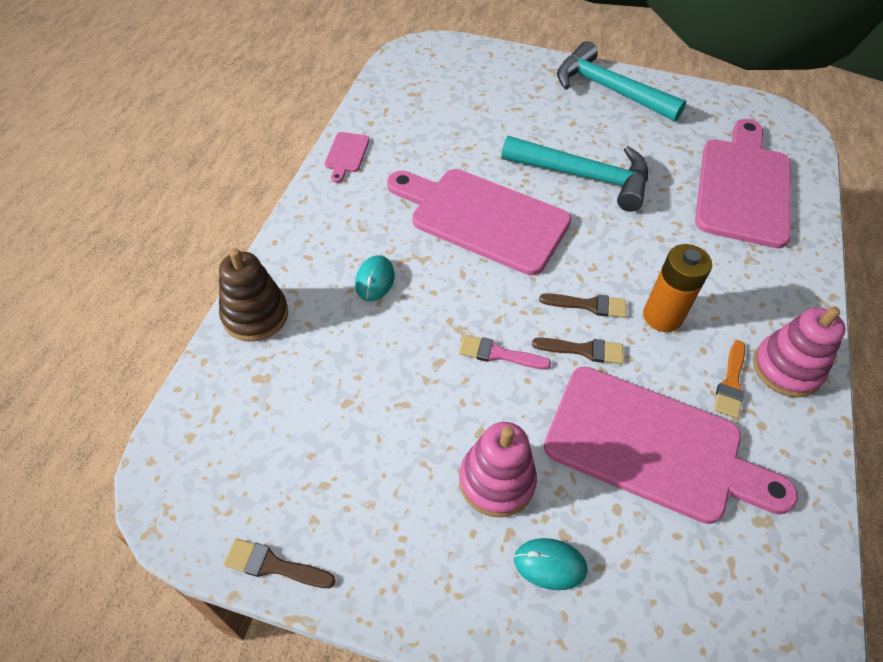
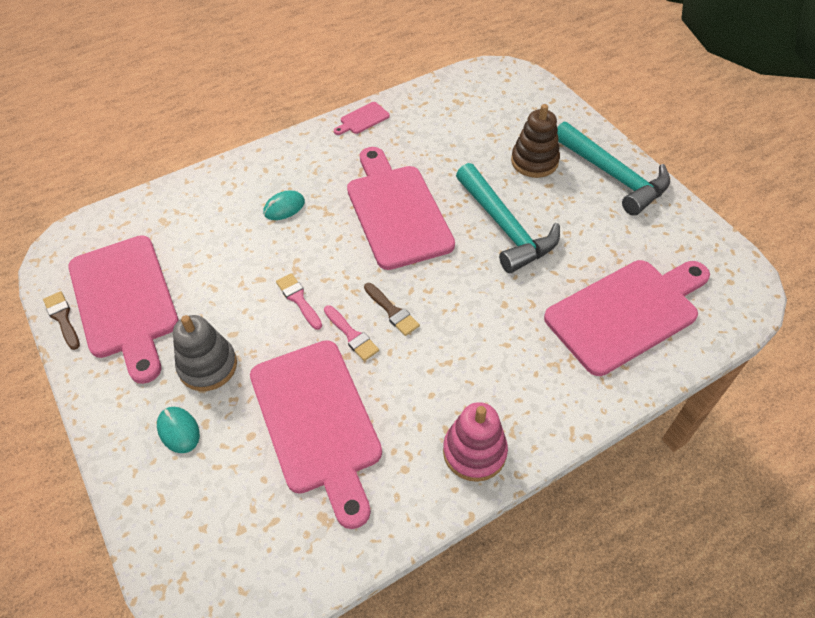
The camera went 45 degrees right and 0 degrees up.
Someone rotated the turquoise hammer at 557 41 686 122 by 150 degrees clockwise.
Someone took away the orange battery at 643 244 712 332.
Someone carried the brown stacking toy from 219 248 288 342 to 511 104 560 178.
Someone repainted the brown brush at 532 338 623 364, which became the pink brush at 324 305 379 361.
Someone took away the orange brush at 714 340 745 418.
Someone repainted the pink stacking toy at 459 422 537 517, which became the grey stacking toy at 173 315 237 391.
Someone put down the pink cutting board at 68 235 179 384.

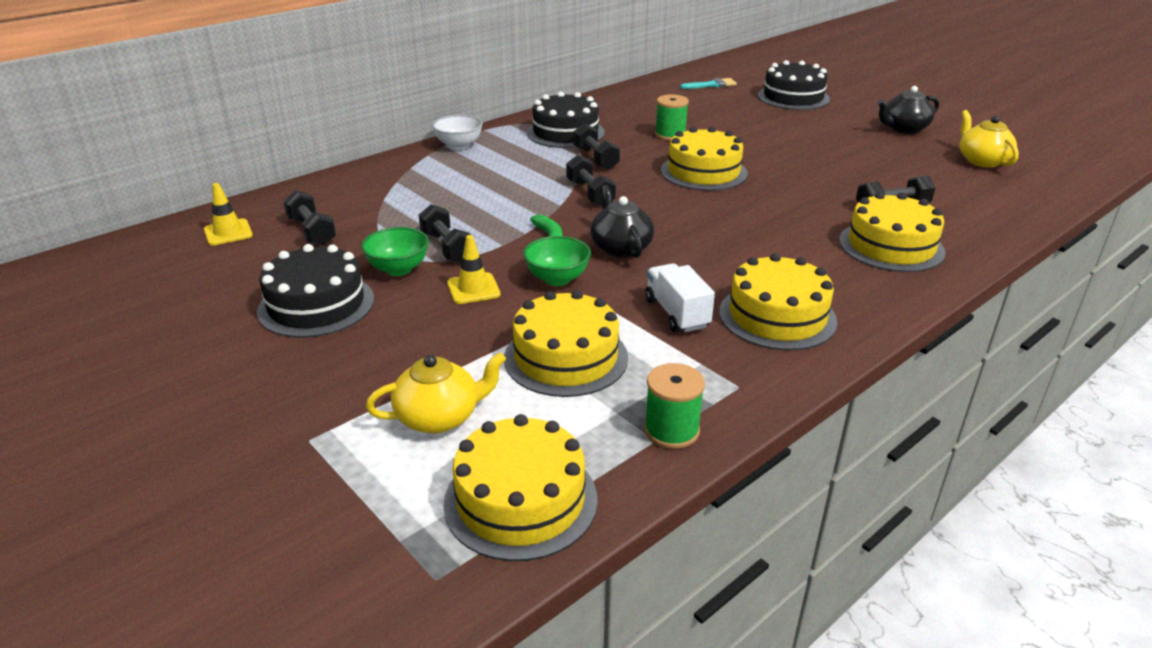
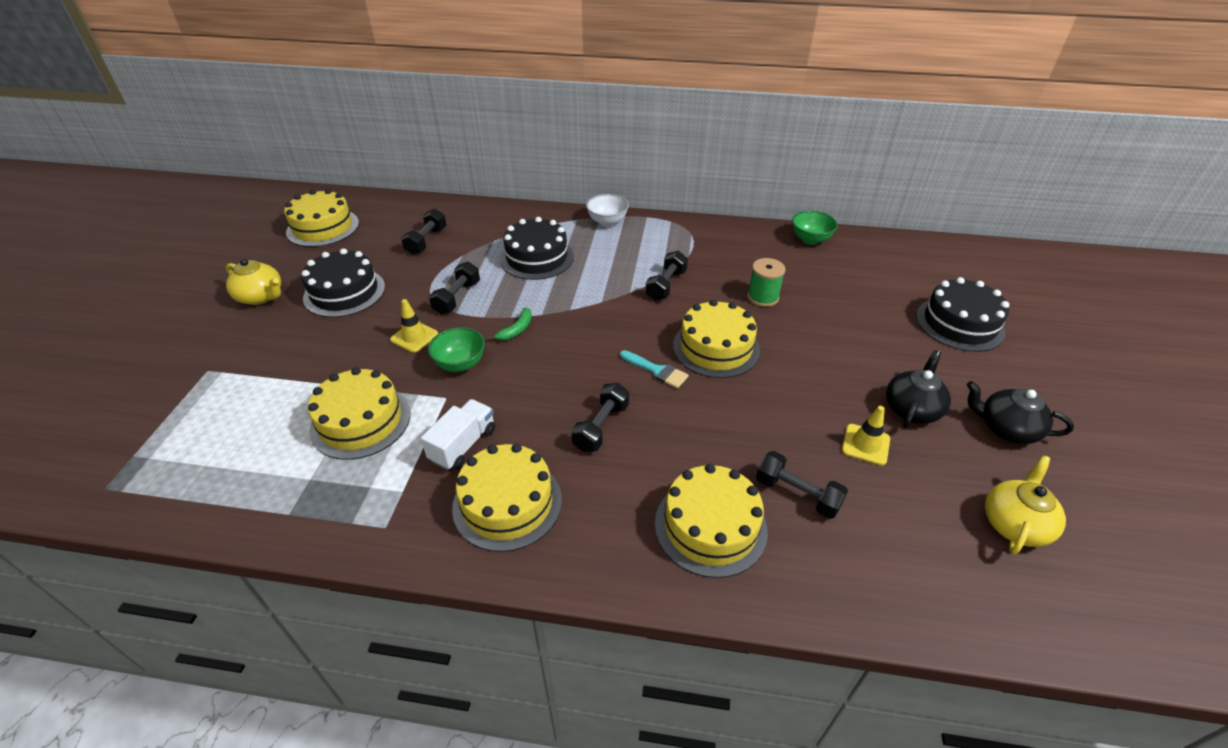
The camera went 50 degrees right and 10 degrees up.
Someone carried the turquoise brush from 680 78 737 89 to 620 350 689 389.
Someone carried the black cake from 527 92 605 148 to 500 217 574 280.
Someone carried the black dumbbell from 566 155 616 206 to 571 383 629 452.
Someone carried the yellow traffic cone from 204 183 253 246 to 842 406 890 466.
Someone carried the black teapot from 591 185 654 258 to 886 350 951 428.
Someone carried the green bowl from 361 227 429 276 to 792 211 838 245.
Someone carried the yellow teapot from 366 352 506 433 to 226 259 281 305.
Someone took away the green spool at 644 363 705 449.
Someone carried the yellow cake from 443 414 598 561 to 284 189 359 247.

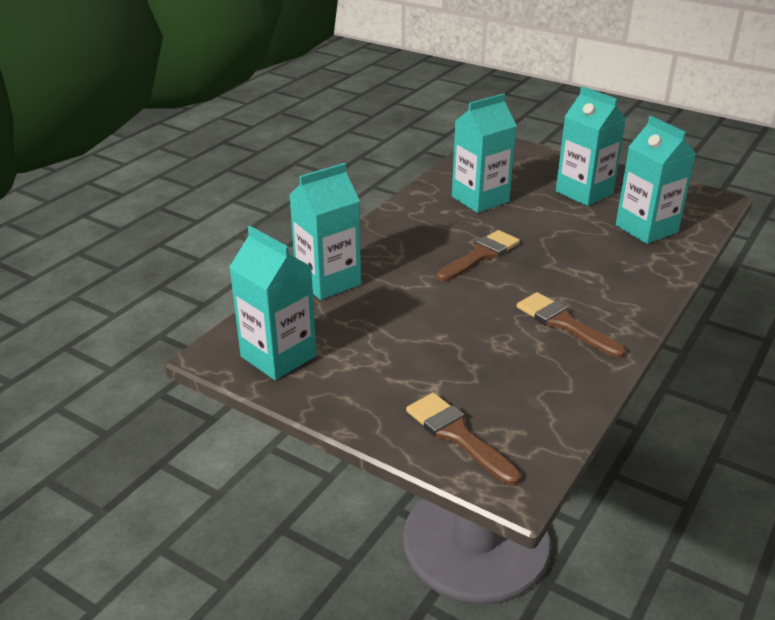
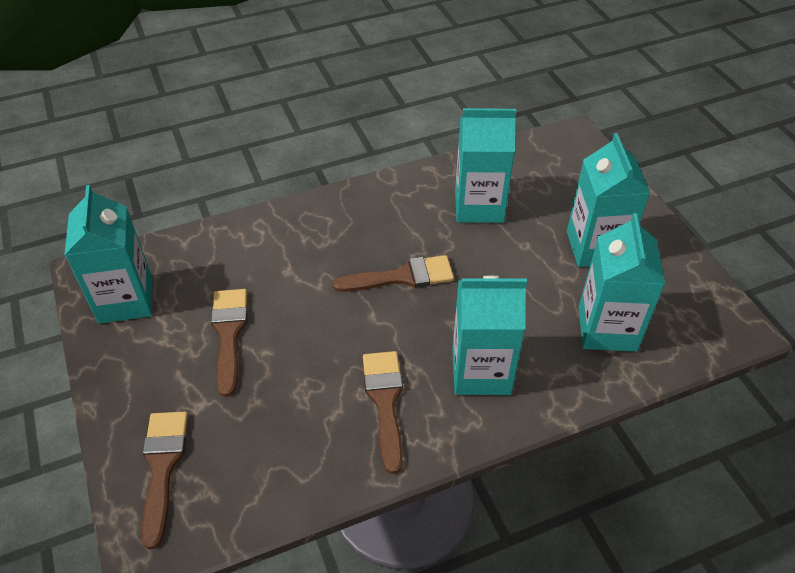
The camera went 35 degrees right and 15 degrees up.
Someone carried the turquoise carton from 290 163 361 300 to 452 276 527 395.
Someone put down the brown brush at 211 289 248 397.

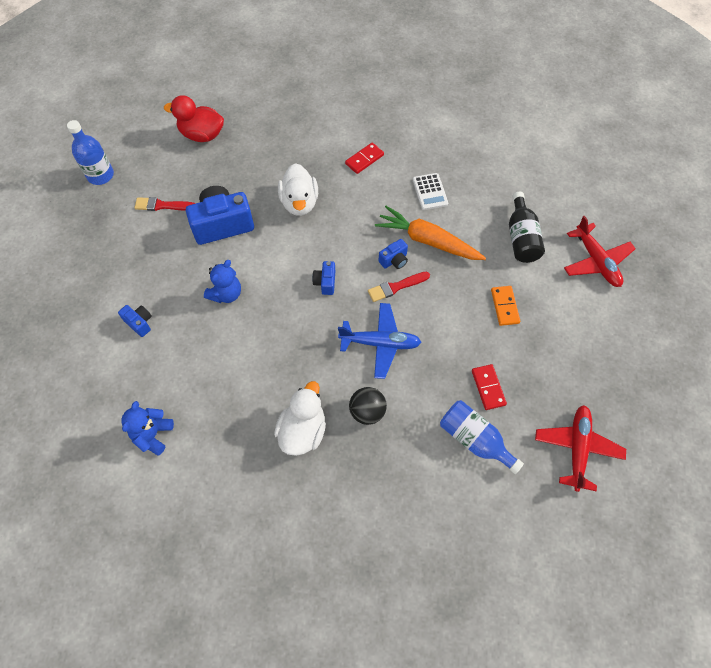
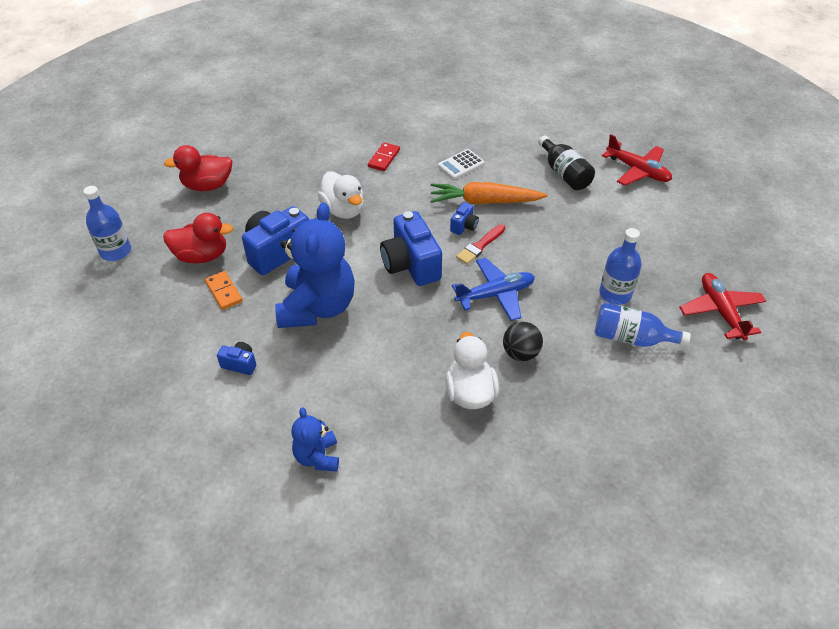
The camera went 25 degrees left and 15 degrees down.
Someone rotated the white calculator at 413 173 448 210 by 90 degrees clockwise.
Someone swapped the red brush at 134 197 196 211 for the red duck at 163 213 233 263.
Someone scaled the blue teddy bear at 204 260 241 303 by 2.01.
Someone scaled the blue camera at 312 261 335 295 by 2.11.
Someone carried the orange domino from 491 286 520 326 to 205 271 243 310.
Someone swapped the red domino at 472 364 507 410 for the blue bottle at 599 228 642 305.

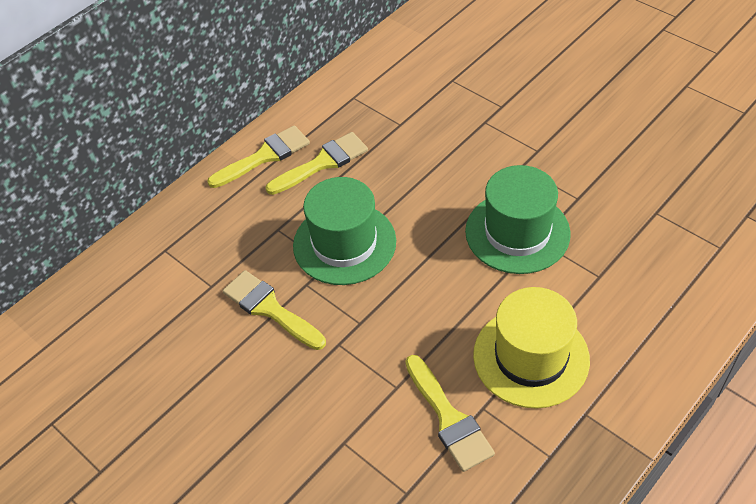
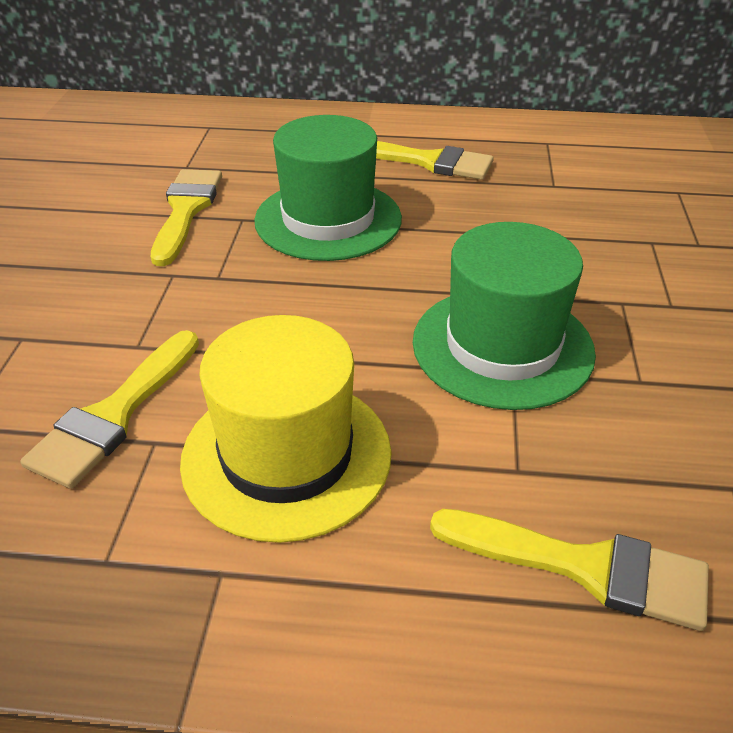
The camera went 50 degrees right and 10 degrees down.
Someone carried the yellow brush from 207 125 310 188 to 430 509 709 631.

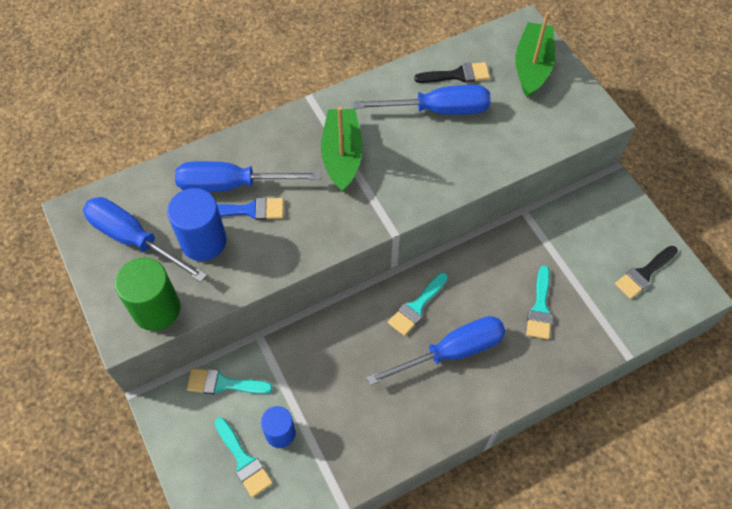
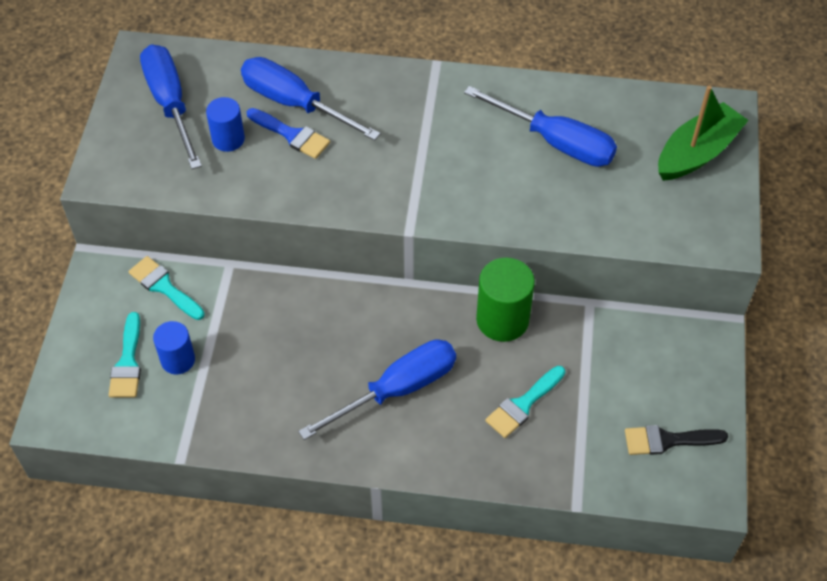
The camera went 35 degrees right and 5 degrees down.
Someone took away the black brush at 414 62 490 83.
Someone took away the green boat at 321 107 363 193.
Someone scaled the blue cylinder at 167 188 227 261 by 0.64.
Someone carried the green cylinder from 115 258 181 331 to 476 258 535 342.
Someone took away the turquoise brush at 388 273 448 336.
Someone rotated the blue screwdriver at 367 316 506 386 by 45 degrees counterclockwise.

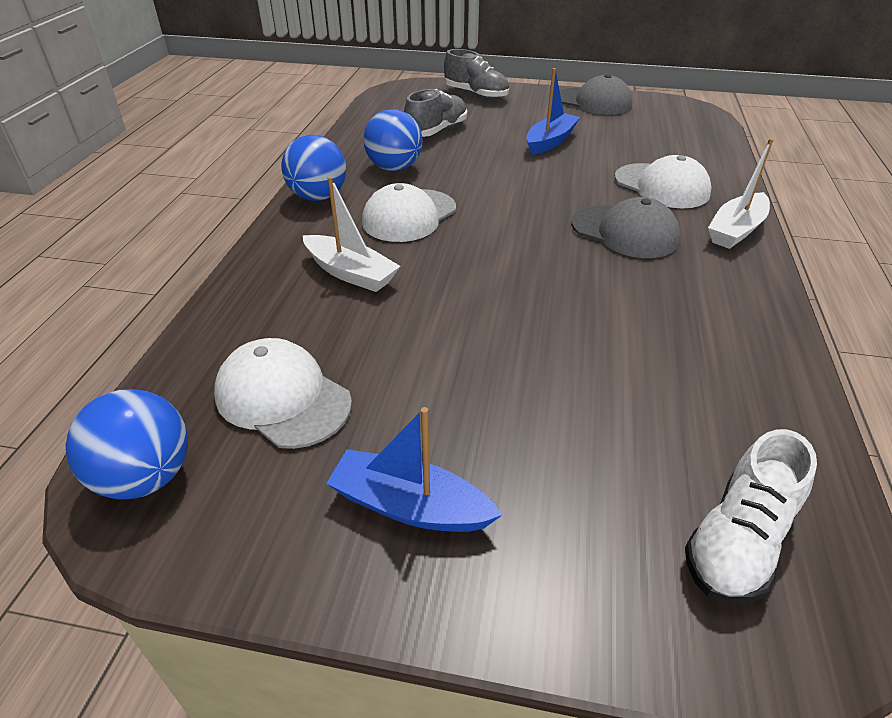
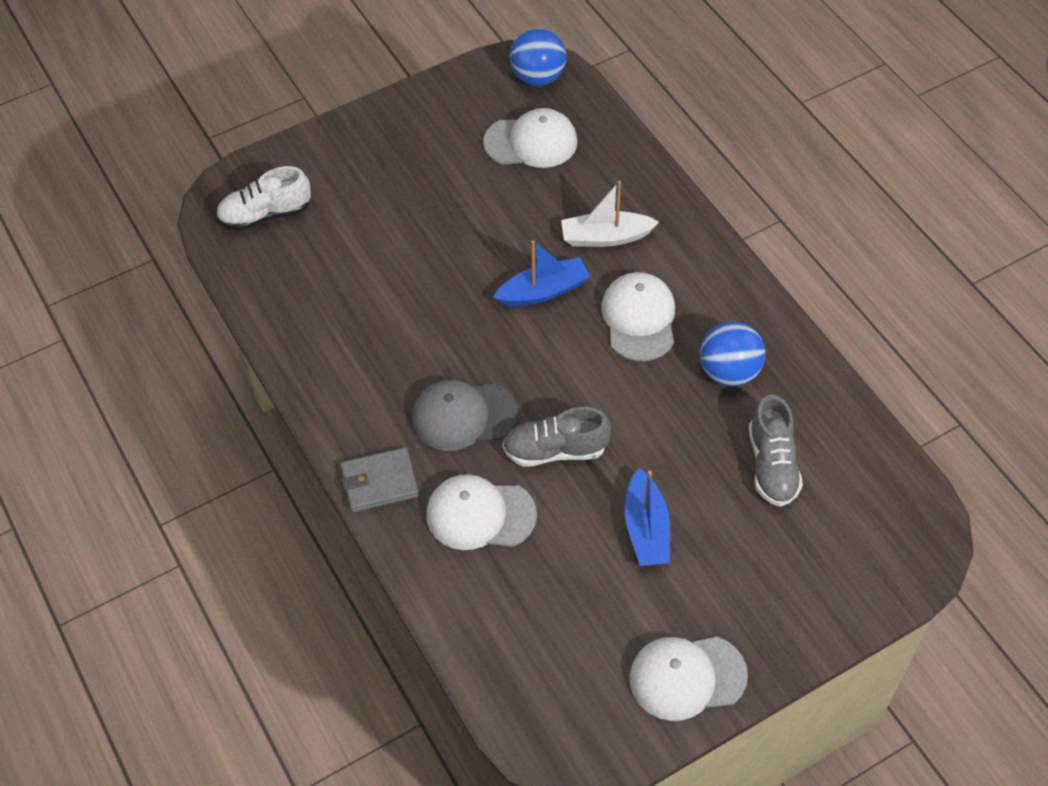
The camera went 140 degrees right and 15 degrees up.
Someone carried the grey shoe from 444 49 509 100 to 502 407 611 467.
Someone repainted the grey cap at 560 74 632 115, which became the white cap at 629 637 748 721.
Someone took away the blue ball at 281 135 346 201.
Someone swapped the white boat at 708 138 774 249 for the grey wallet at 340 447 419 512.
Someone carried the blue boat from 326 407 502 532 to 493 240 590 306.
Someone rotated the white shoe at 685 429 817 603 by 105 degrees counterclockwise.

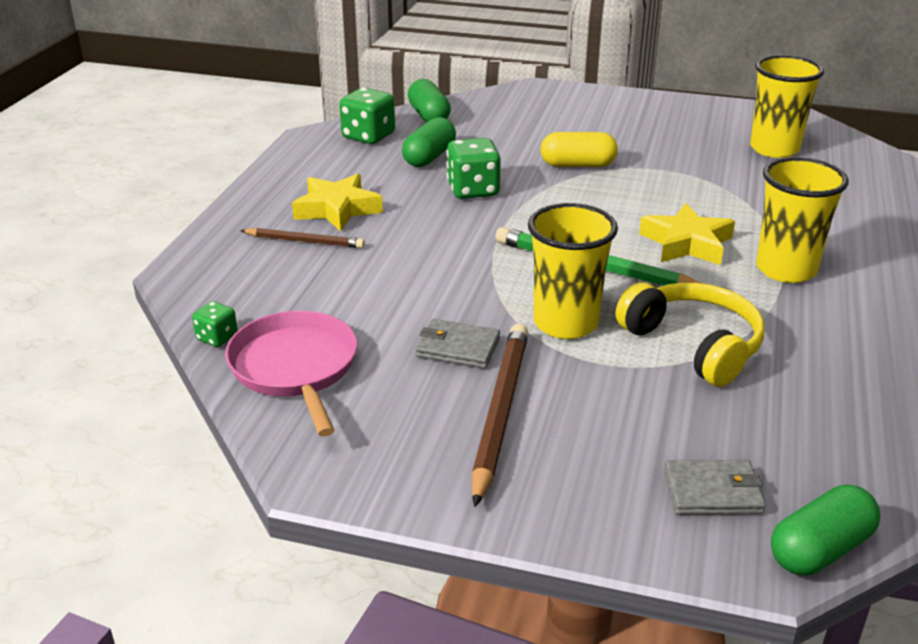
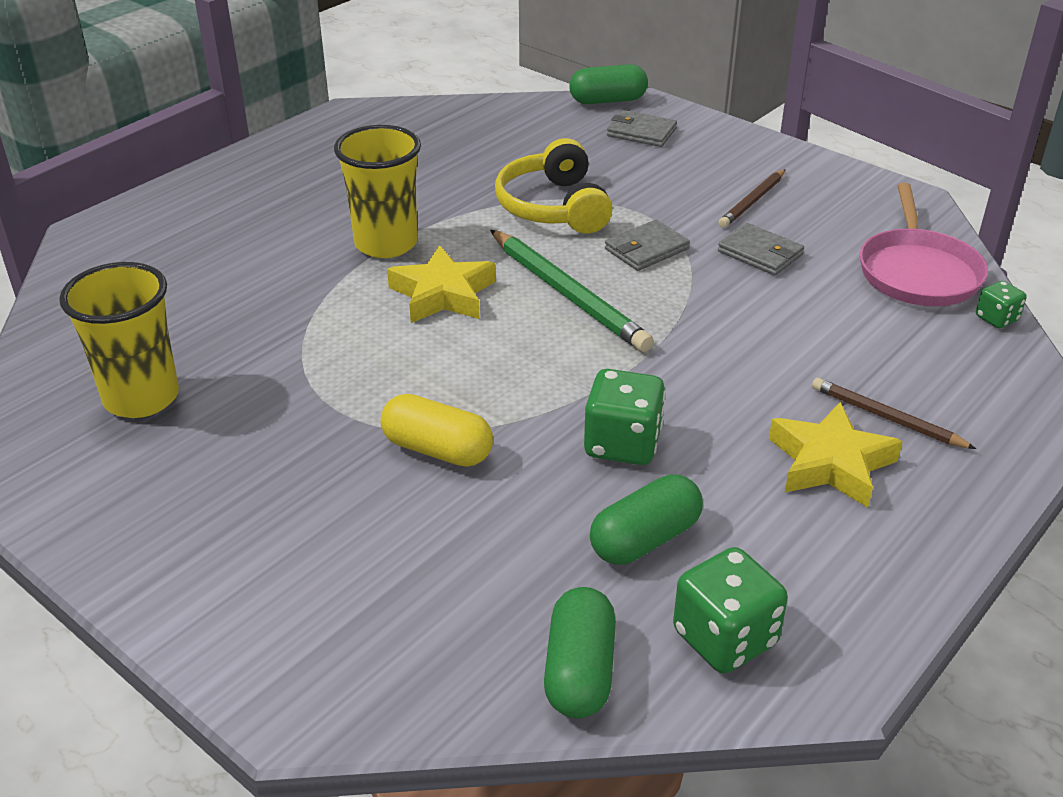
The camera went 155 degrees left and 5 degrees up.
Someone swapped the yellow cup at 528 203 618 339 for the grey wallet at 605 220 690 271.
Someone scaled the brown pencil at 472 324 528 507 by 0.59.

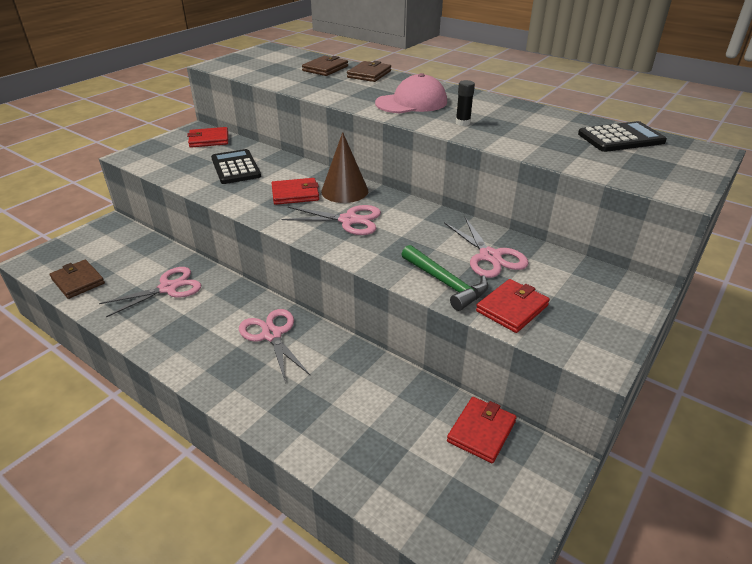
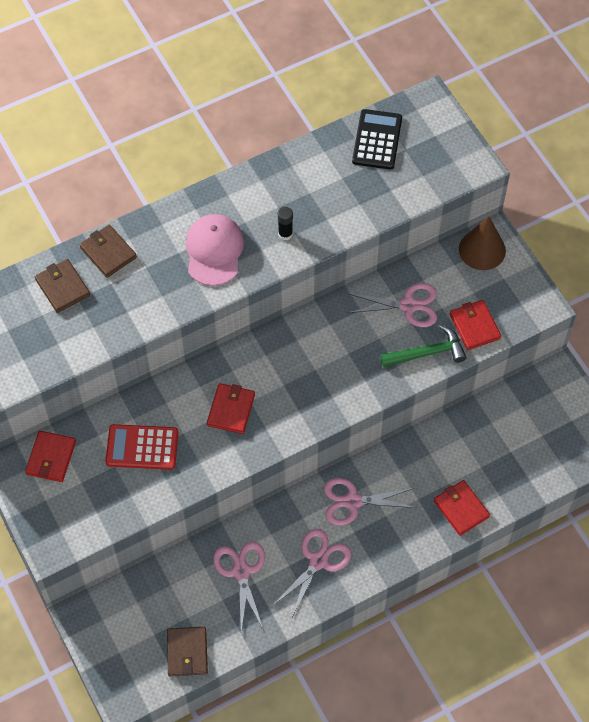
The camera went 65 degrees left and 25 degrees up.
Someone carried the brown cone from 321 132 368 203 to 459 216 506 270.
Someone repainted the black calculator at 211 149 261 184, which became the red calculator at 105 424 178 470.
Someone carried the pink scissors from 281 205 381 235 to 274 529 351 617.
Someone rotated the brown wallet at 50 260 105 299 by 75 degrees counterclockwise.
Someone carried the red wallet from 447 397 517 463 to 434 480 490 536.

